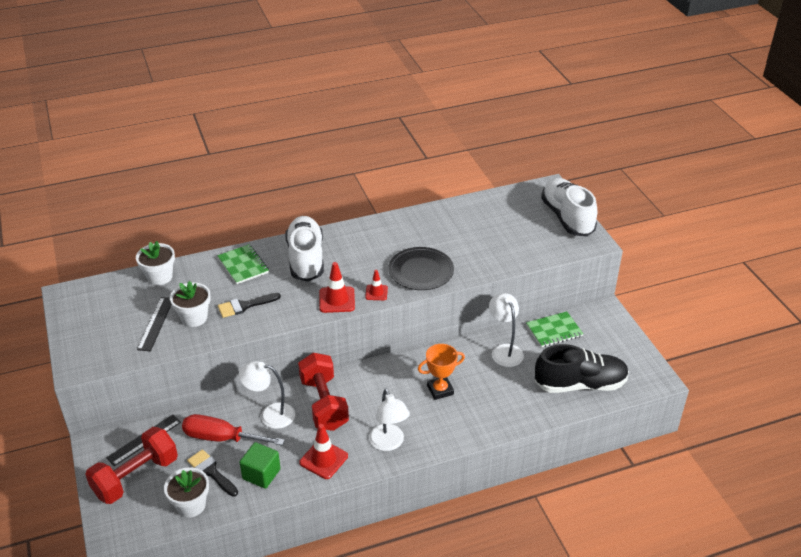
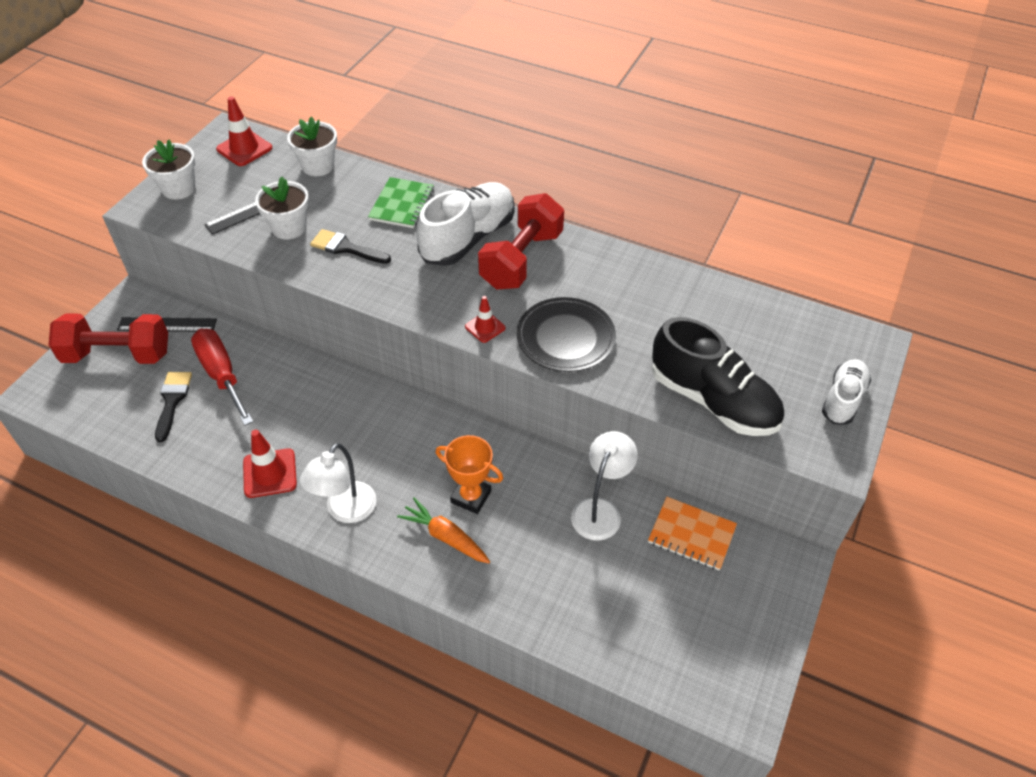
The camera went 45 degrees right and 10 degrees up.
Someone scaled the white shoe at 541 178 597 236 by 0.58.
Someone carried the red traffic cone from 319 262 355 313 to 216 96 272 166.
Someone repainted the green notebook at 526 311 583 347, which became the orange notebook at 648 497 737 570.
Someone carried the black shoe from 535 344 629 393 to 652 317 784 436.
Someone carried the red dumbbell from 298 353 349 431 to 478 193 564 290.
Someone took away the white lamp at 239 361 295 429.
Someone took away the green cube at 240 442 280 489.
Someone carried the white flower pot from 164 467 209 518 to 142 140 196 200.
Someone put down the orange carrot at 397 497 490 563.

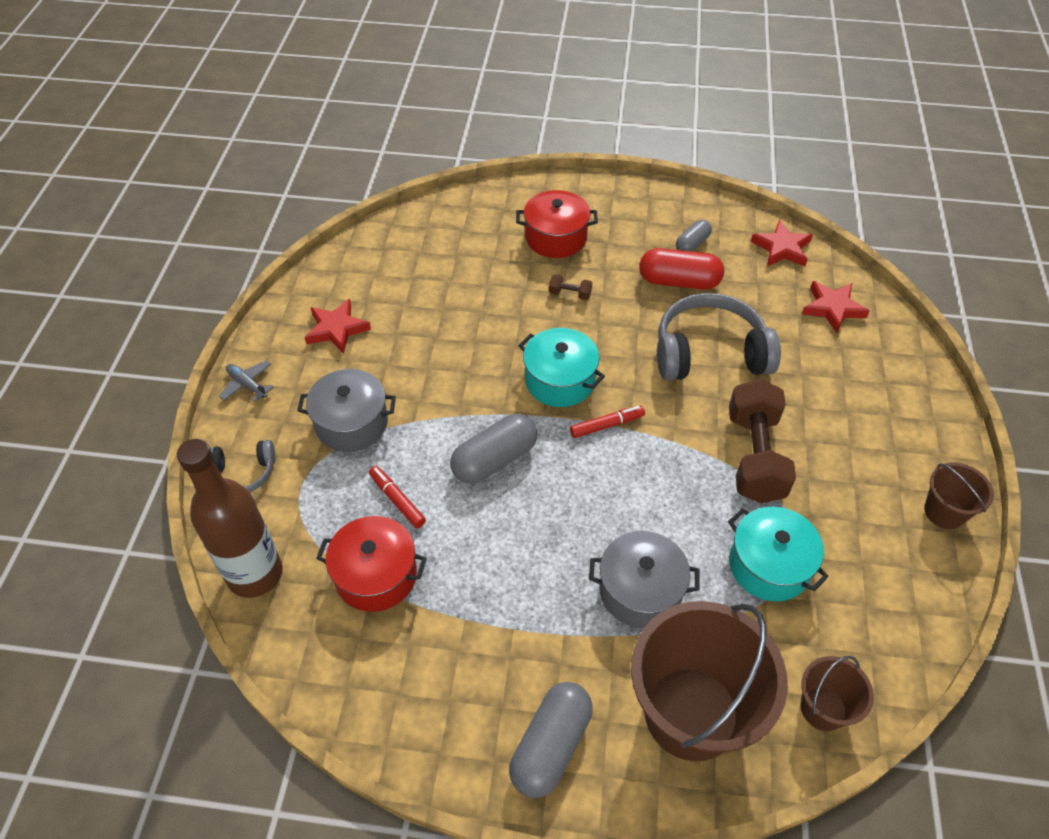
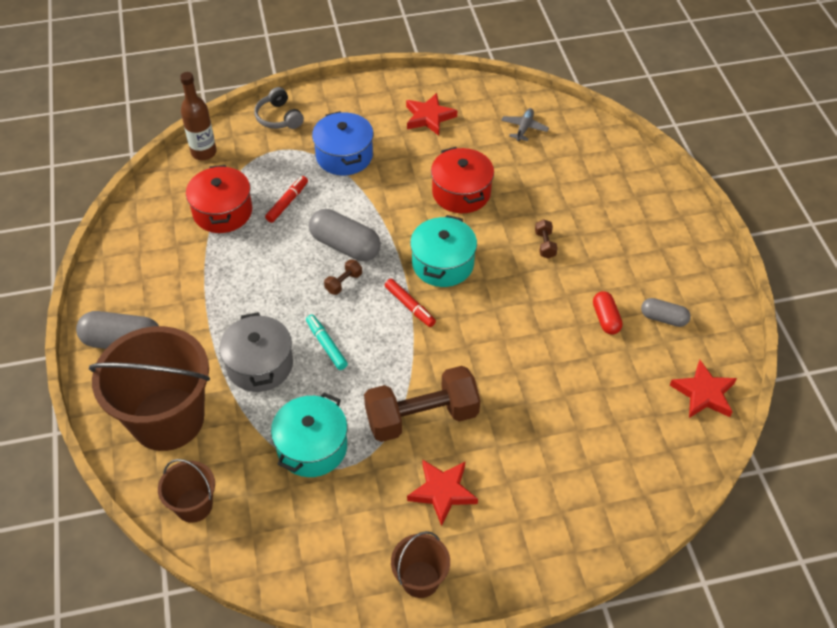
The camera went 70 degrees right and 0 degrees up.
Someone carried the red pot from 516 190 598 258 to 431 147 494 213.
Someone scaled the red capsule at 639 248 724 290 by 0.59.
Someone carried the red star from 802 281 870 333 to 407 460 478 526.
Someone took away the grey headphones at 657 293 781 380.
Someone carried the grey plane from 219 361 274 402 to 501 108 549 141.
Someone repainted the grey pot at 297 369 396 452, which became the blue pot at 312 111 373 175.
Someone scaled the brown bottle at 177 439 283 598 by 0.66.
Someone put down the brown dumbbell at 324 259 362 295.
Someone put down the turquoise marker at 306 315 348 370.

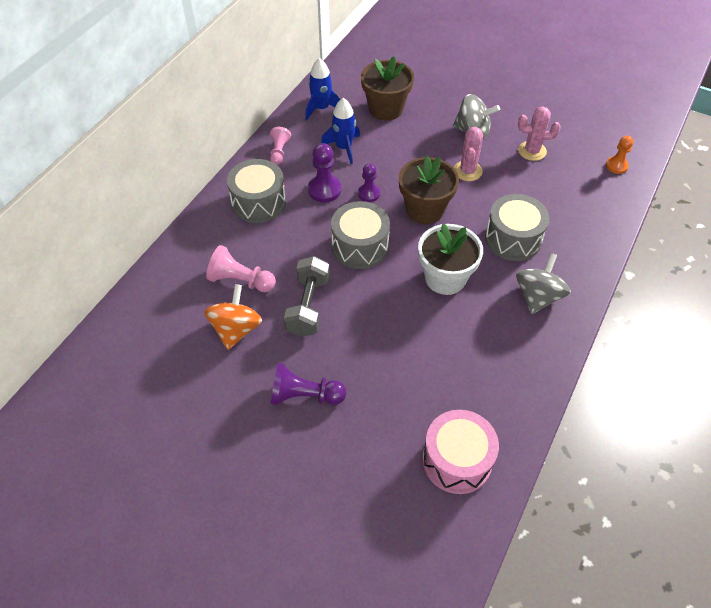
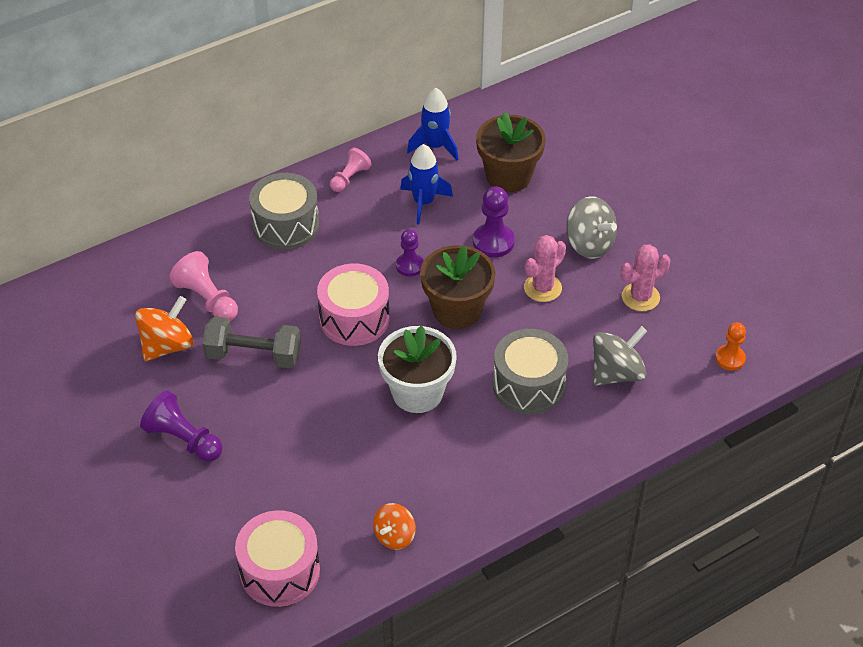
The camera went 30 degrees right and 5 degrees down.
Someone rotated the pink cactus at 518 106 561 161 by 60 degrees counterclockwise.
Someone carried the purple pawn from 308 143 341 202 to 473 186 515 258.
Someone repainted the grey drum at 331 201 390 269, which became the pink drum at 317 264 390 346.
Someone carried the grey spinning top from 516 253 571 314 to 593 326 647 386.
Someone rotated the grey dumbbell at 284 256 330 337 by 60 degrees clockwise.
Someone put down the orange spinning top at 373 503 416 550.

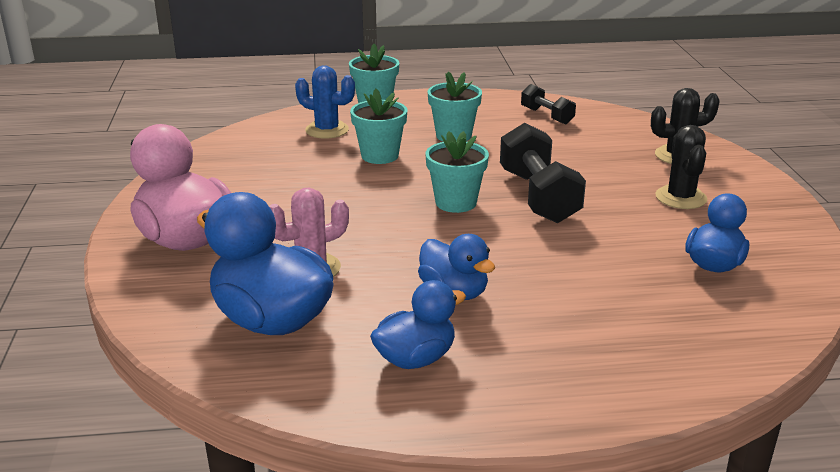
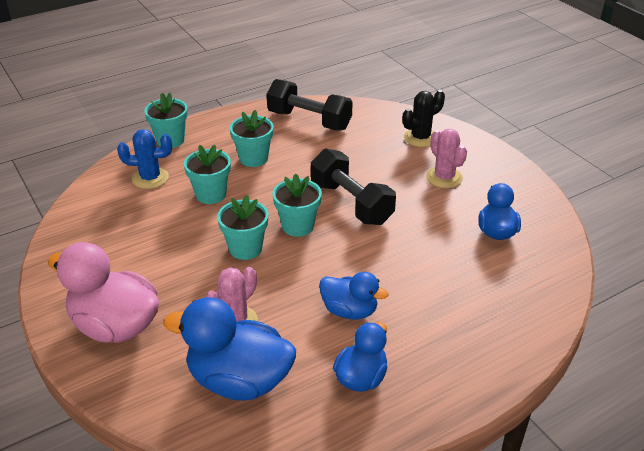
The camera went 25 degrees left and 10 degrees up.
Someone scaled the black dumbbell at 521 84 576 125 by 1.80.
Someone repainted the black cactus at 655 125 707 209, which became the pink cactus at 426 129 467 188.
Someone put down the turquoise flower pot at 217 195 269 260.

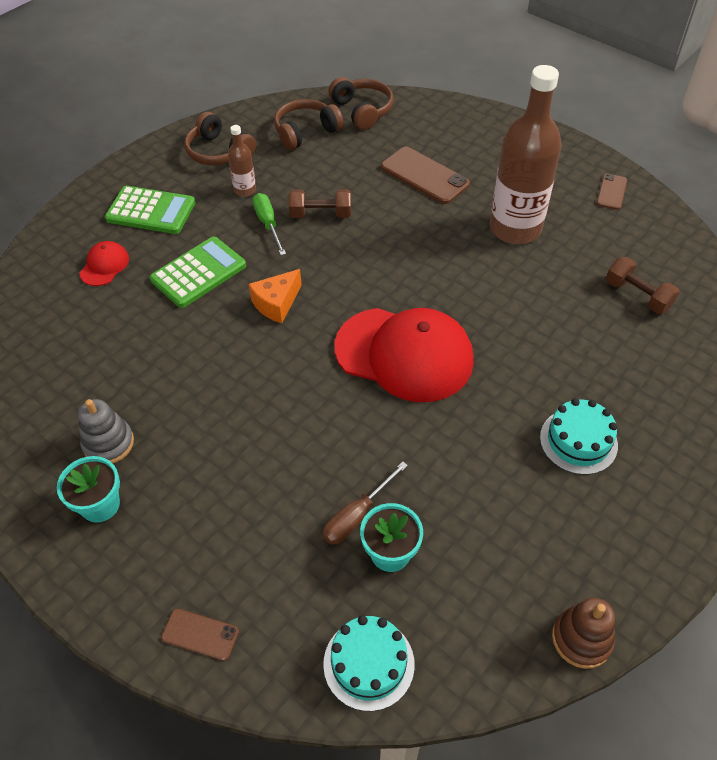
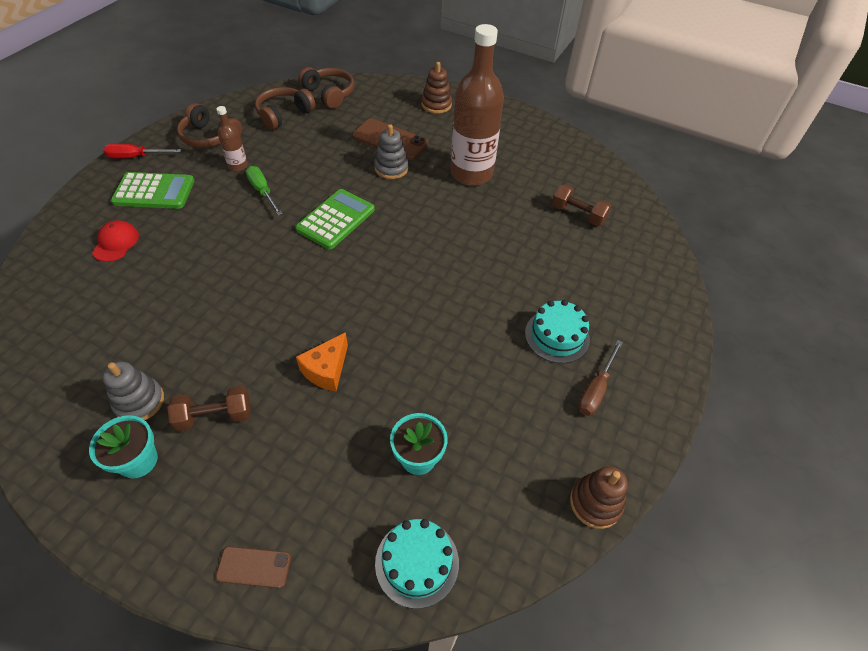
The camera went 15 degrees left and 0 degrees up.
Someone took away the brown phone at 597 173 627 210.
Someone carried the brown dumbbell from 289 189 351 218 to 167 386 251 431.
Someone carried the green calculator from 150 237 246 308 to 295 189 375 249.
Someone carried the orange cheese from 248 269 302 323 to 296 332 348 391.
Someone took away the red cap at 335 308 474 402.
Someone carried the brown screwdriver from 323 462 408 545 to 578 340 623 416.
Someone put down the brown stacking toy at 422 62 452 114.
Someone put down the grey stacking toy at 374 124 409 179.
Someone put down the red screwdriver at 103 144 181 158.

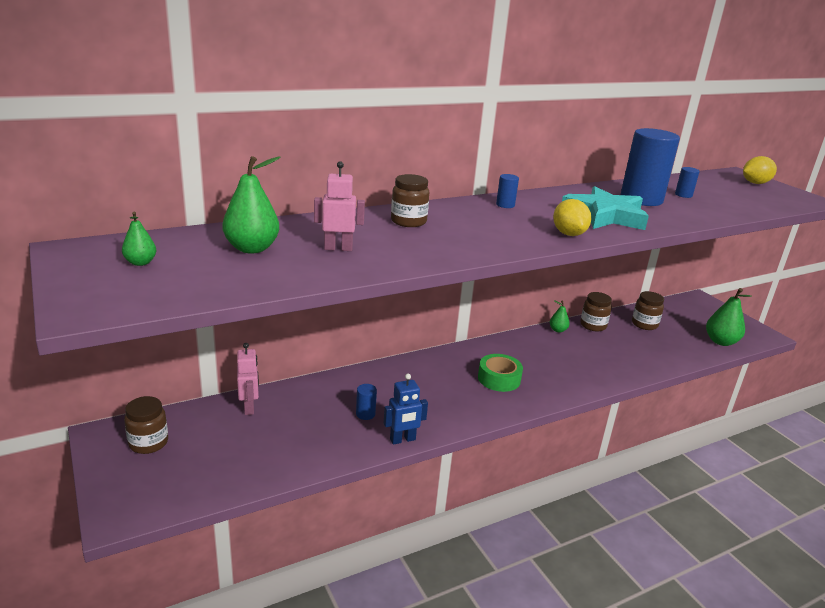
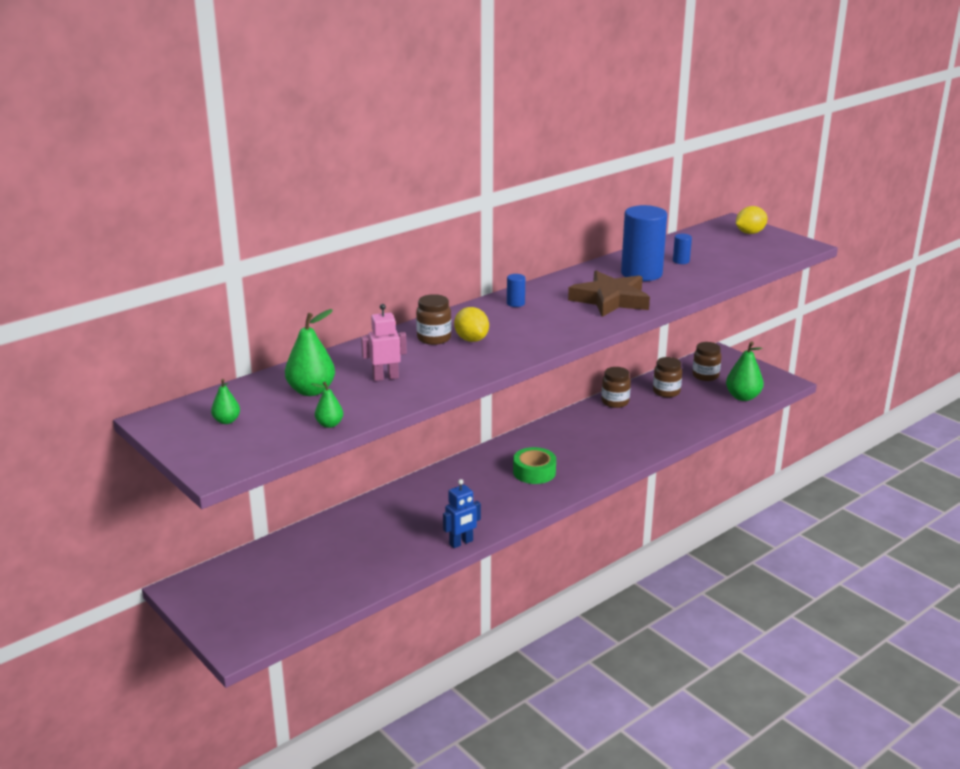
The camera went 10 degrees left and 0 degrees up.
Someone repainted the turquoise star at 562 186 649 230, which became the brown star at 568 271 650 317.
Someone carried the yellow lemon from 553 199 591 236 to 454 307 489 342.
Someone carried the green pear from 550 300 570 333 to 312 382 343 428.
Someone took away the pink robot at 237 343 259 415.
Someone took away the blue cylinder at 356 384 377 420.
Someone carried the brown jar from 124 396 168 454 to 692 342 721 381.

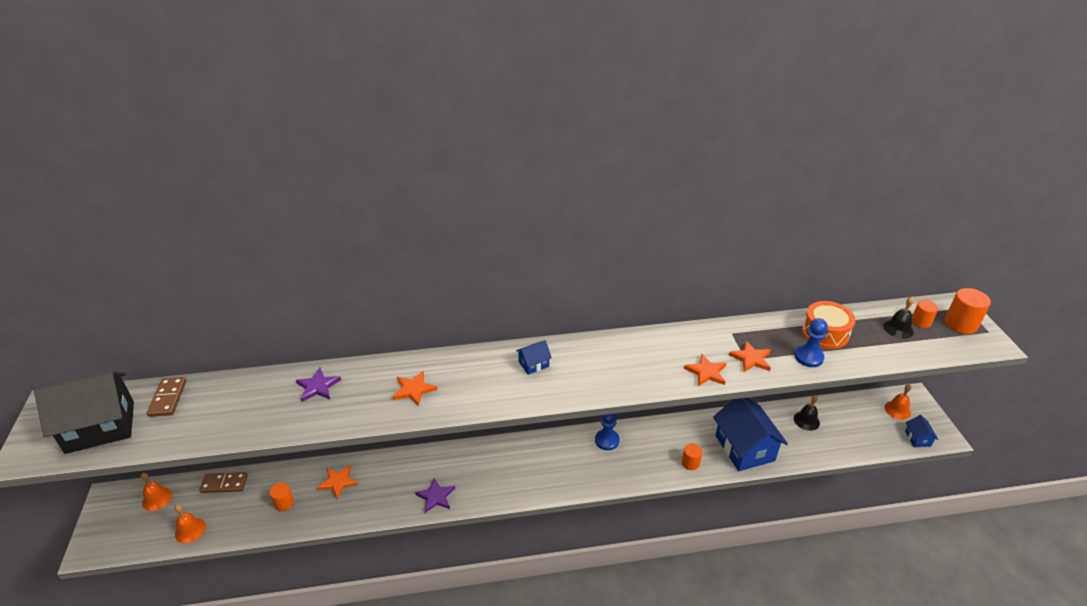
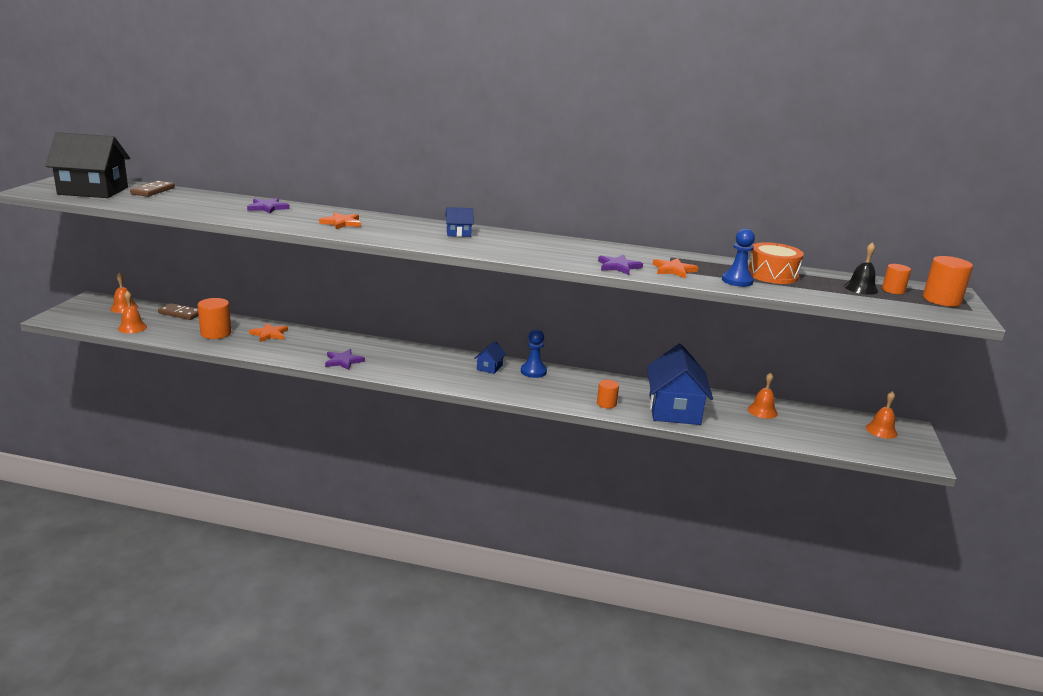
The camera went 20 degrees right and 15 degrees down.
Someone repainted the orange star at 684 354 727 386, which became the purple star at 598 254 643 275.
Someone repainted the black bell at 794 395 820 431, which became the orange bell at 748 372 778 419.
Someone carried the blue house from 905 415 938 447 to 474 341 506 374.
Someone scaled the orange cylinder at 269 483 294 511 by 1.61.

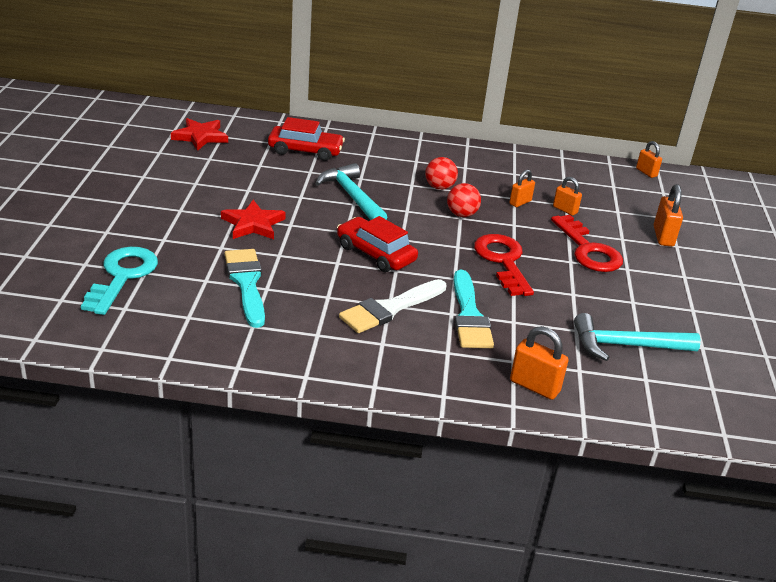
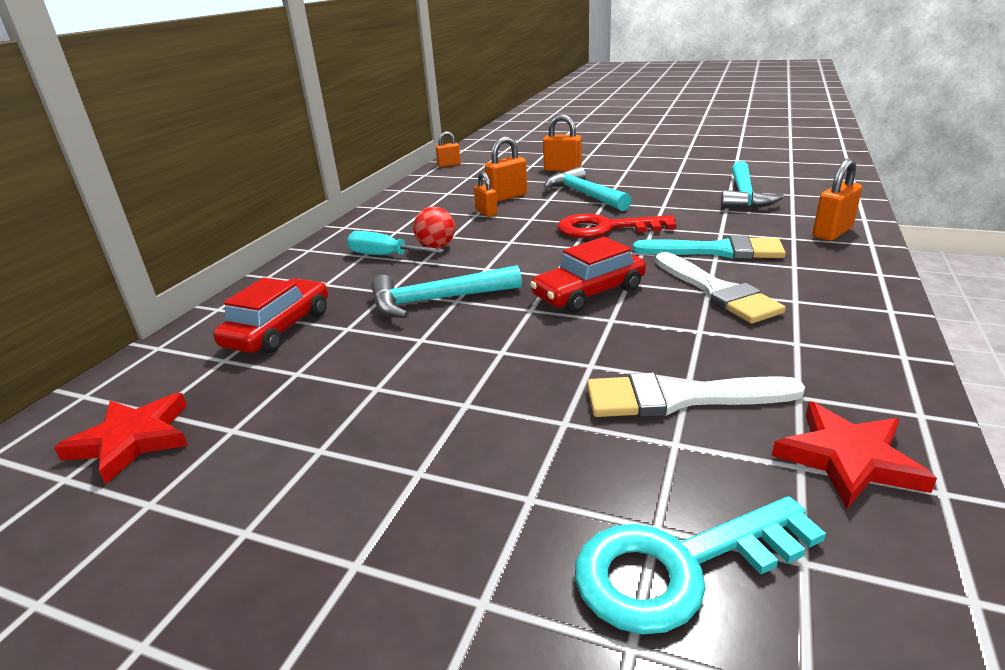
The camera went 70 degrees left and 5 degrees down.
Someone scaled the orange padlock at 553 177 582 216 by 1.52.
Someone took away the red ball at 447 183 481 217.
Someone carried the red star from 221 200 286 239 to 772 402 937 509.
Someone swapped the red key at 551 215 623 272 for the turquoise hammer at 544 166 632 211.
Someone rotated the turquoise key at 81 247 158 315 by 45 degrees counterclockwise.
Someone repainted the turquoise brush at 224 249 265 328, which became the white brush at 587 372 805 417.
Someone put down the turquoise screwdriver at 347 231 444 255.

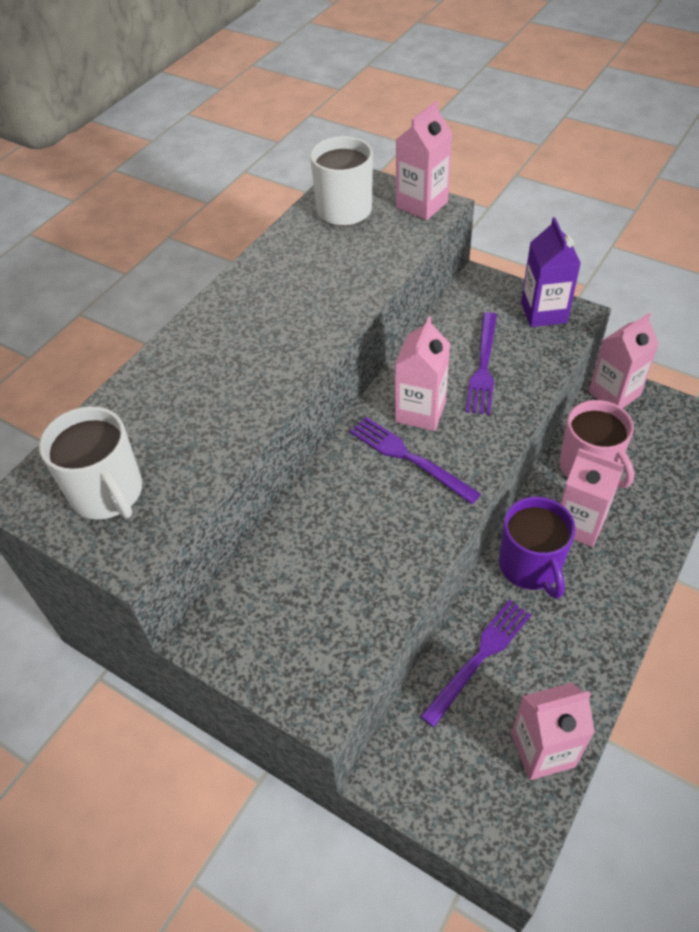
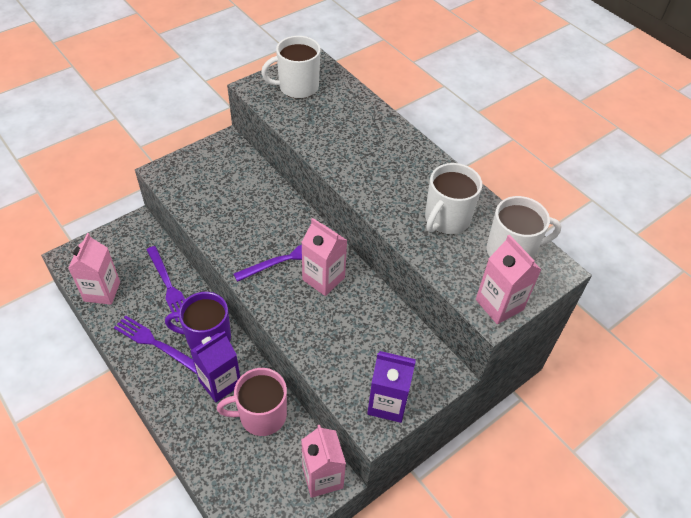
The camera went 105 degrees right and 0 degrees up.
Someone carried the purple fork from 466 312 497 415 to 114 316 197 374.
Someone repainted the pink carton at 561 448 624 547, which became the purple carton at 190 331 240 402.
Someone put down the white mug at 425 163 482 234.

